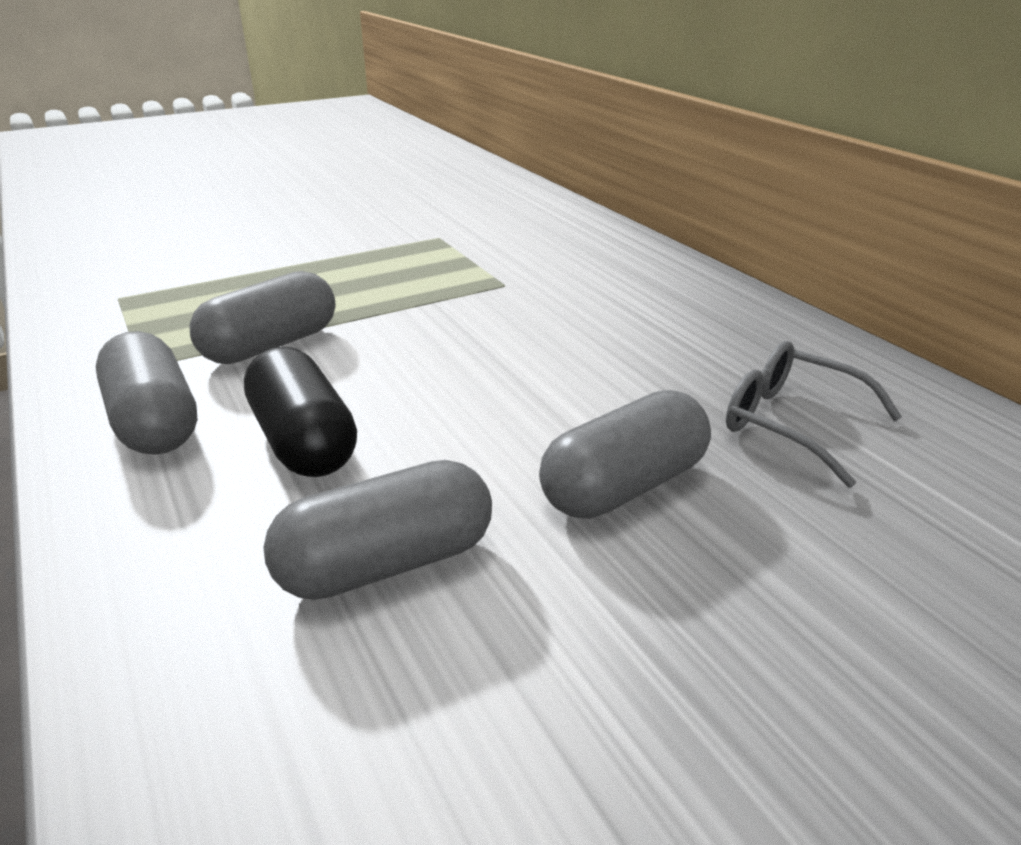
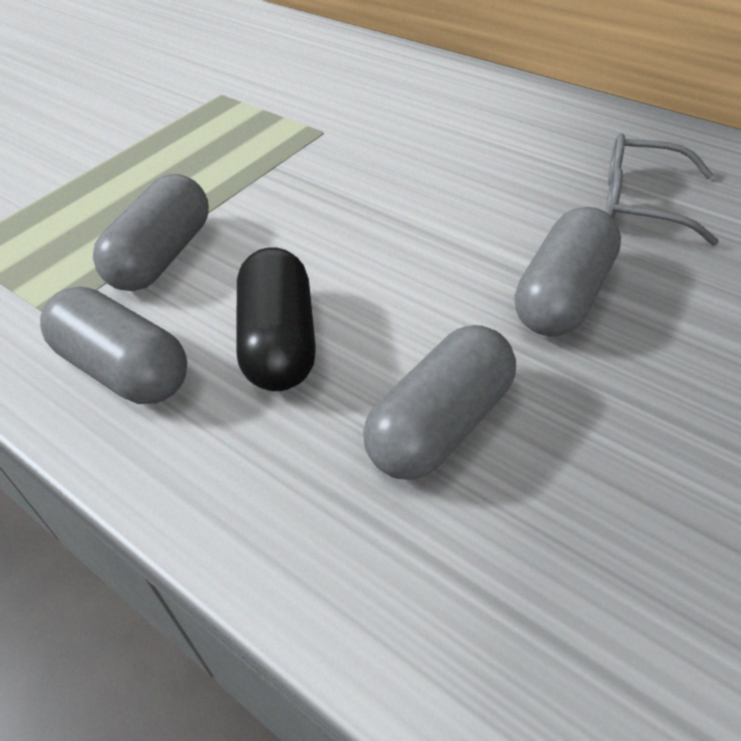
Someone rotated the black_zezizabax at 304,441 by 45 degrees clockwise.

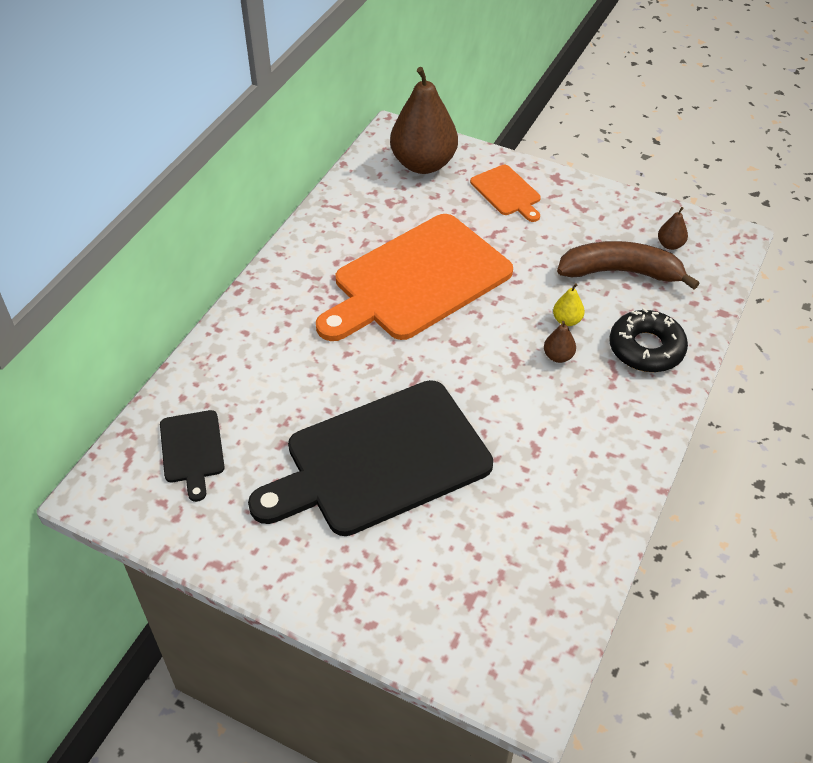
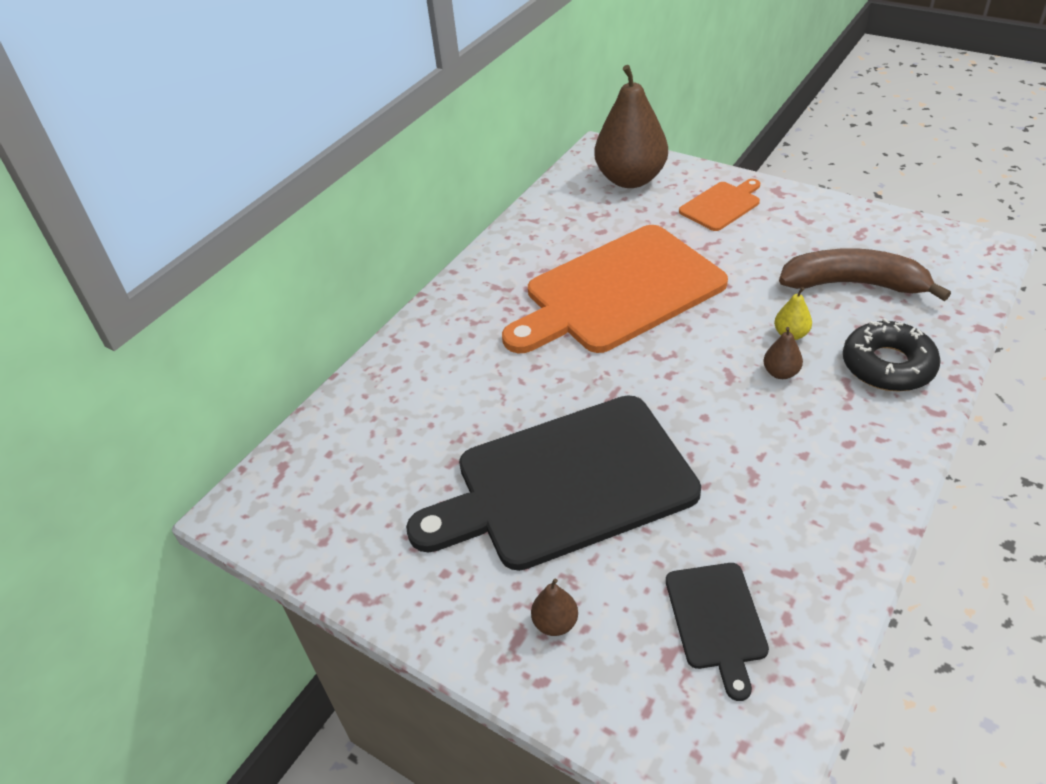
Someone carried the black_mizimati from 192,450 to 716,620.
Someone carried the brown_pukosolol from 670,245 to 555,623.
Someone rotated the orange_mizimati at 507,192 by 105 degrees counterclockwise.

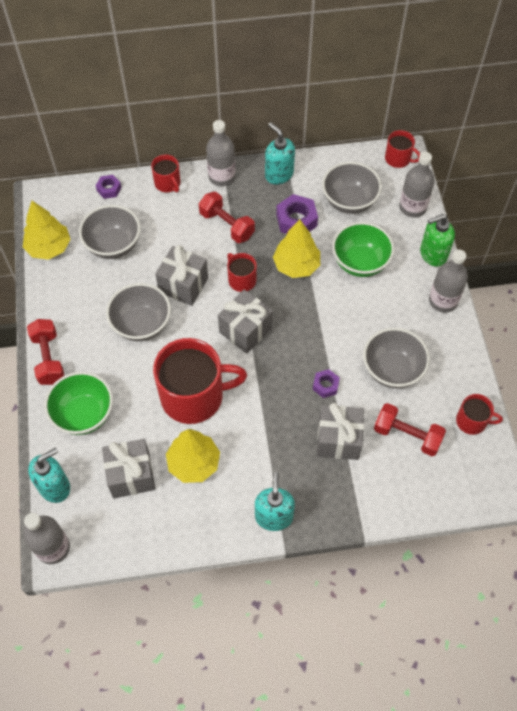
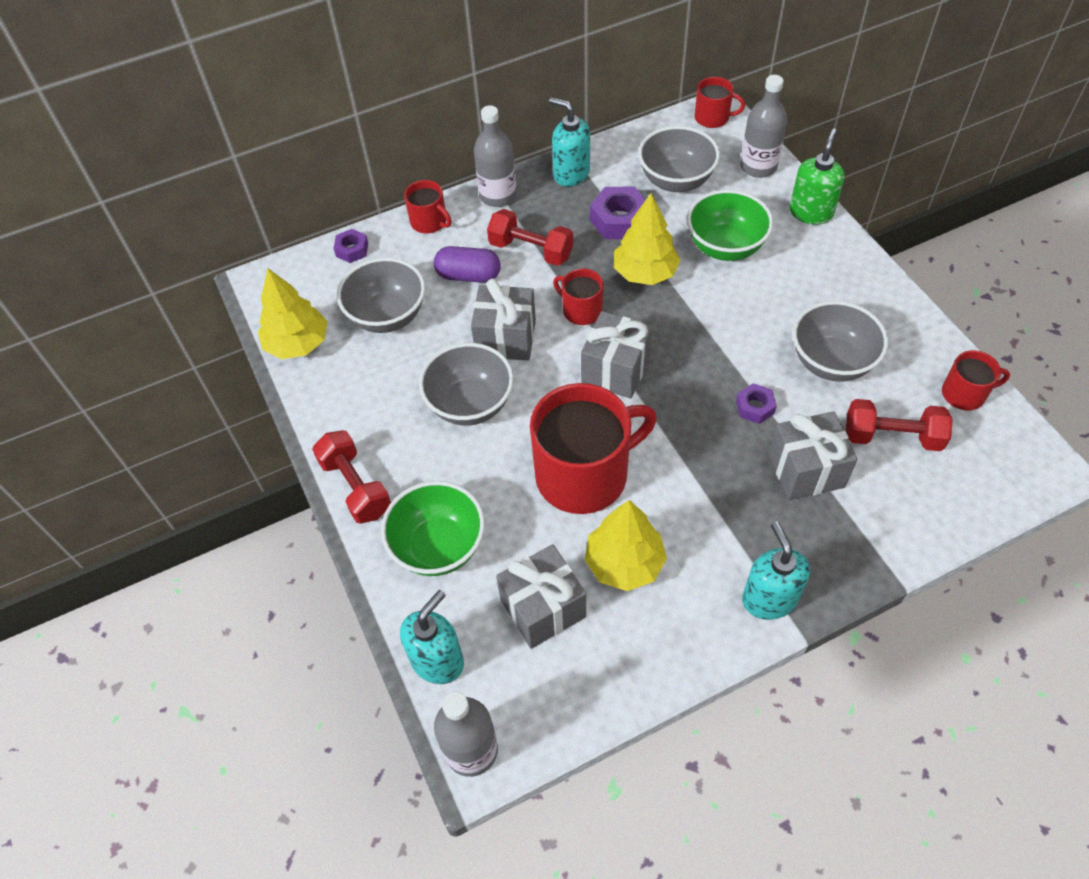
Someone took away the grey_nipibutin at 443,301.
Someone put down the purple_zezizabax at 468,275.
Someone rotated the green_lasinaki at 433,254 by 150 degrees clockwise.

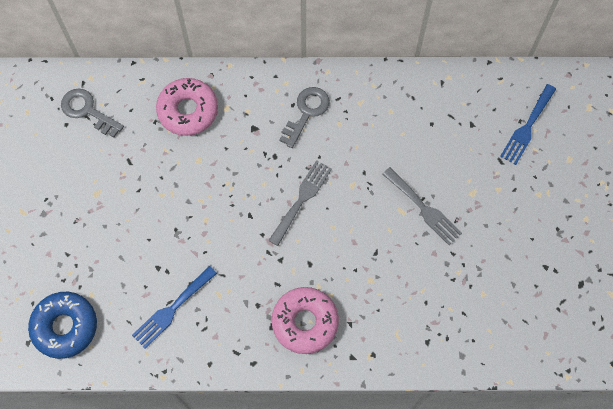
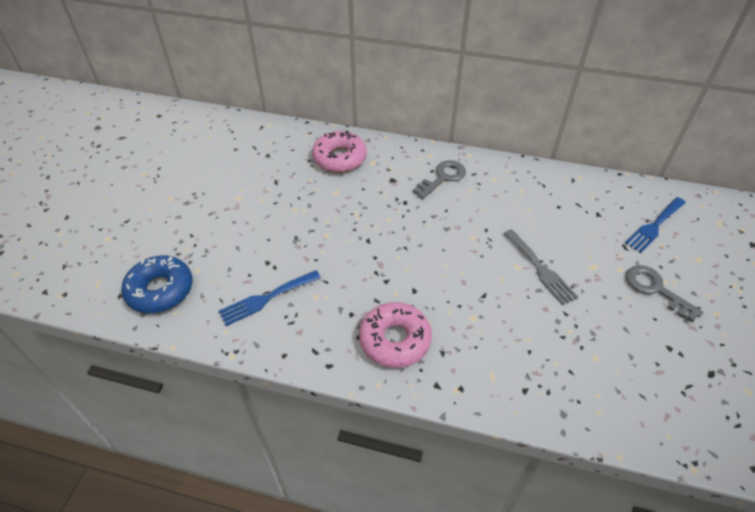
Someone took away the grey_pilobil at 301,199.
Someone carried the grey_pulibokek from 87,111 to 655,289.

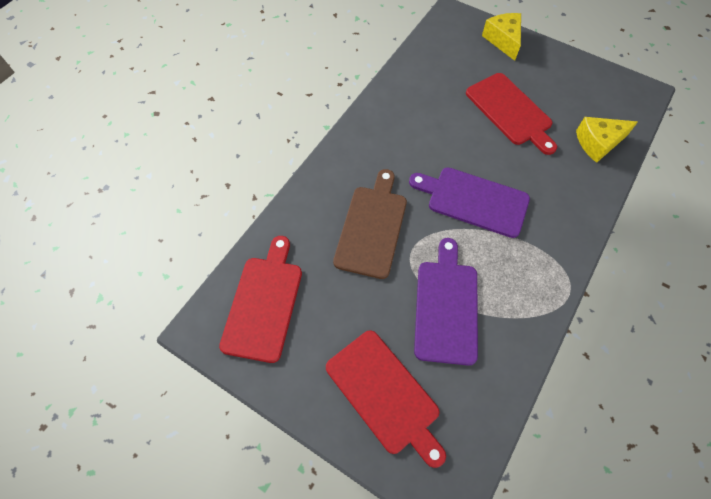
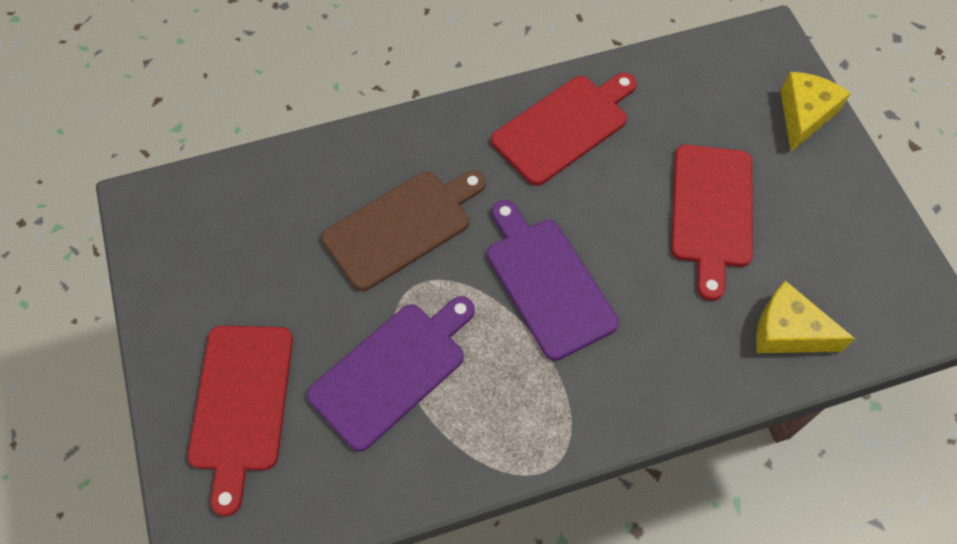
Someone carried the red_mizimati from 264,303 to 564,126.

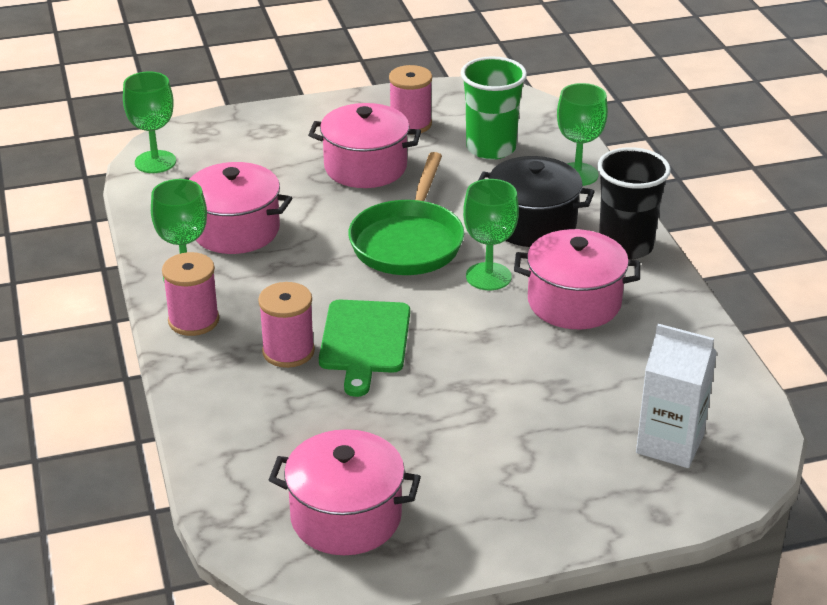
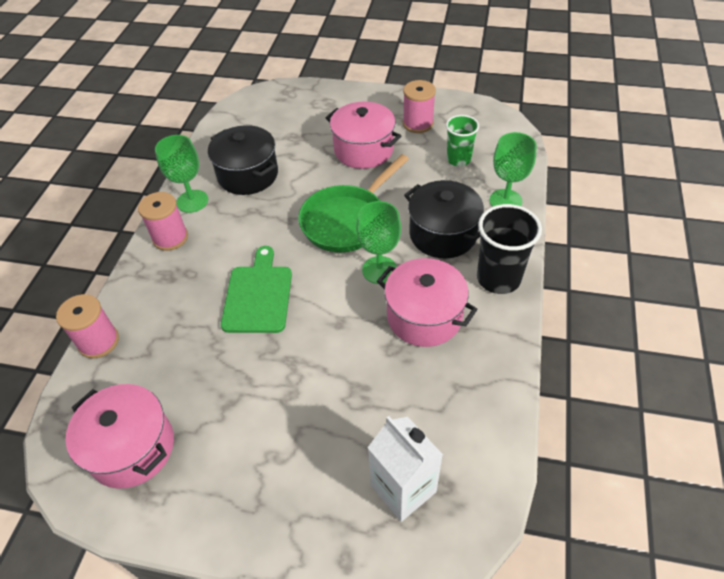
Someone took away the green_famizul at 155,162.
Someone carried the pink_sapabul from 288,351 to 98,341.
Someone repainted the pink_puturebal at 235,230, which became the black_puturebal at 248,175.
Someone rotated the green_mizimati at 364,341 by 150 degrees clockwise.
Someone scaled the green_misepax at 491,148 by 0.66.

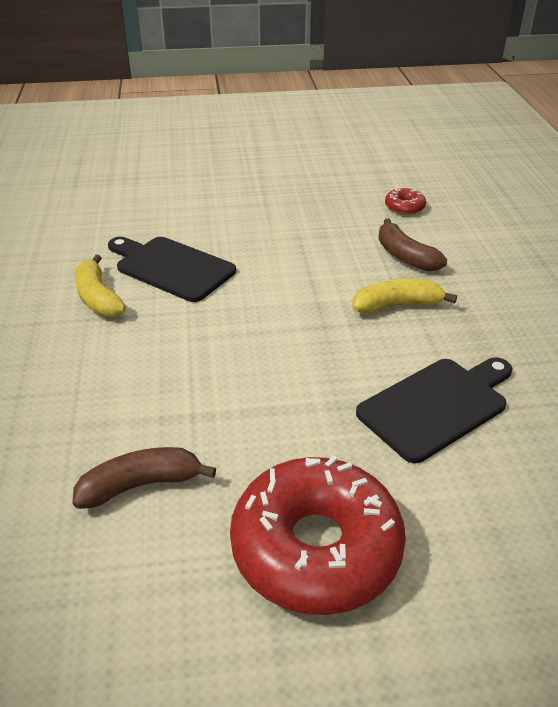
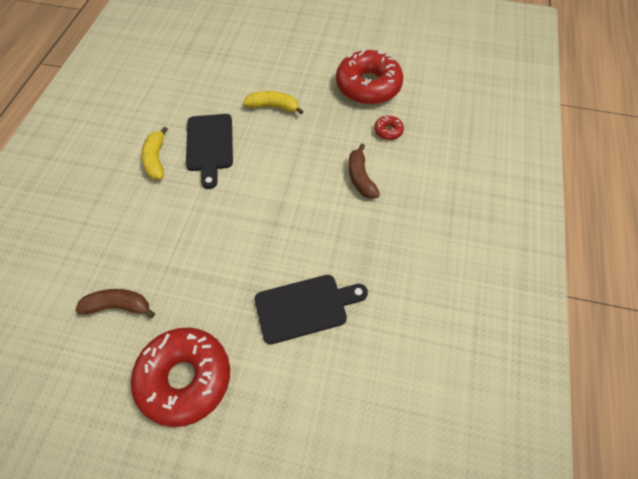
Someone put down the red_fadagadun at 368,86.
Someone carried the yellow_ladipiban from 397,305 to 273,107.
Someone rotated the black_mizimati at 171,267 by 150 degrees counterclockwise.

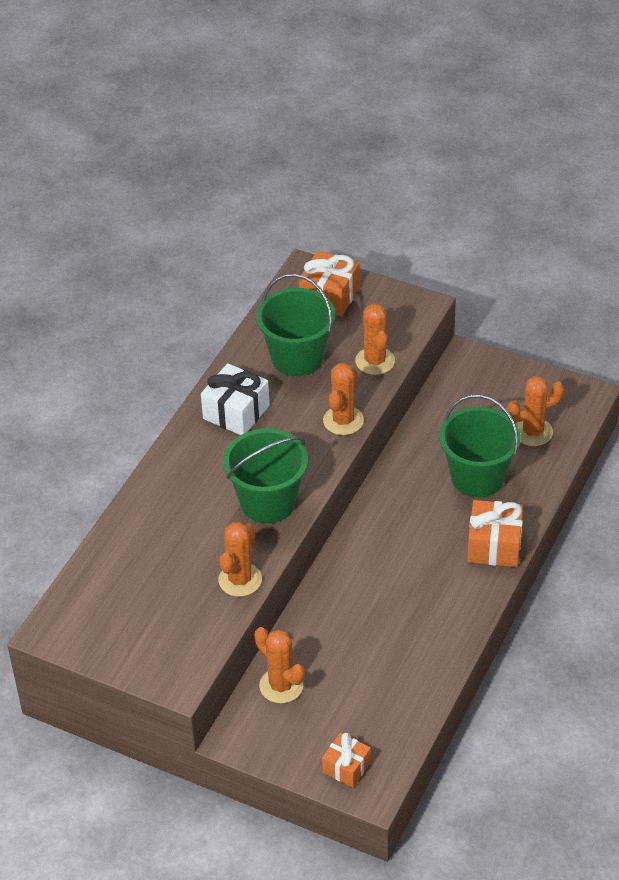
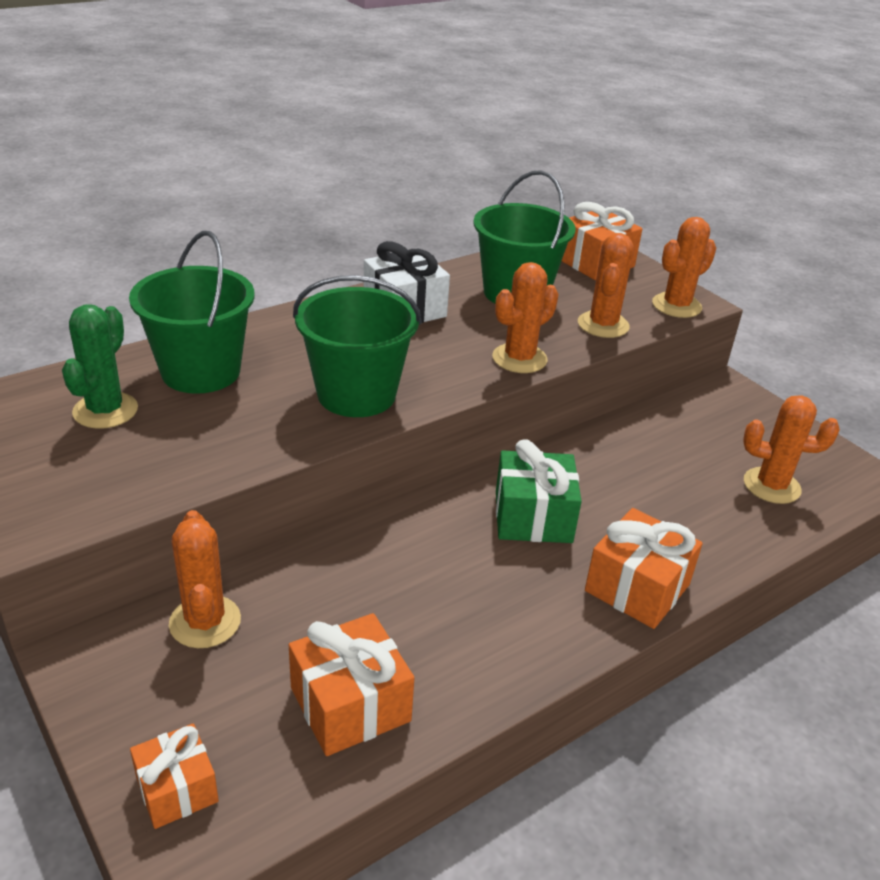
Someone put down the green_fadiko at 105,410.
Someone put down the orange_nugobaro at 350,704.
Someone put down the green_nugobaro at 533,517.
Someone carried the orange_fadiko from 240,580 to 676,306.
Someone carried the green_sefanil from 477,477 to 201,371.

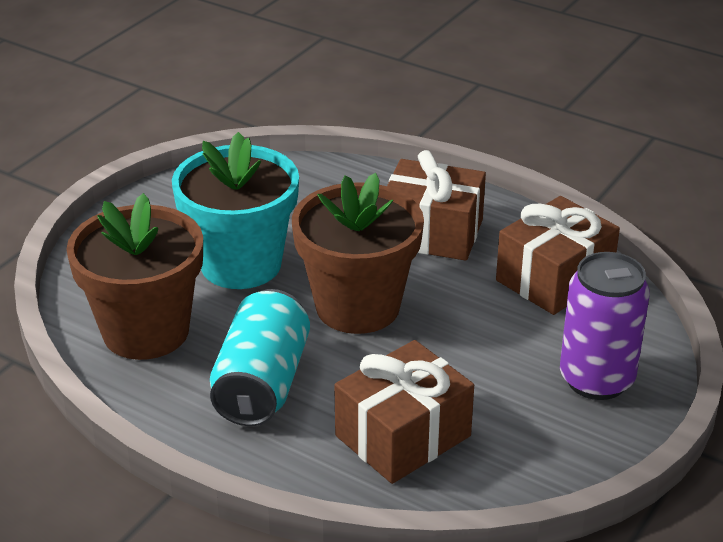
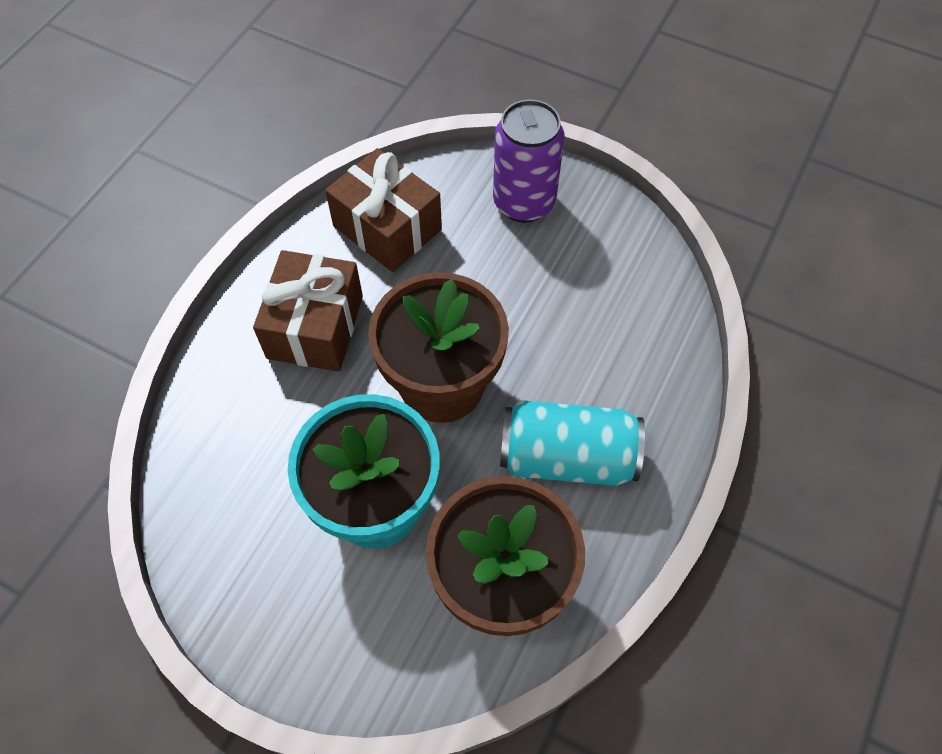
Someone took away the brown_nugobaro at 403,436.

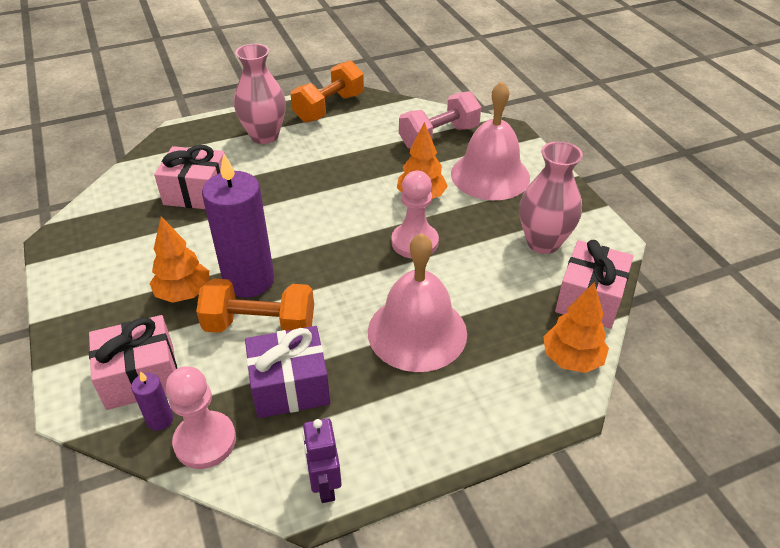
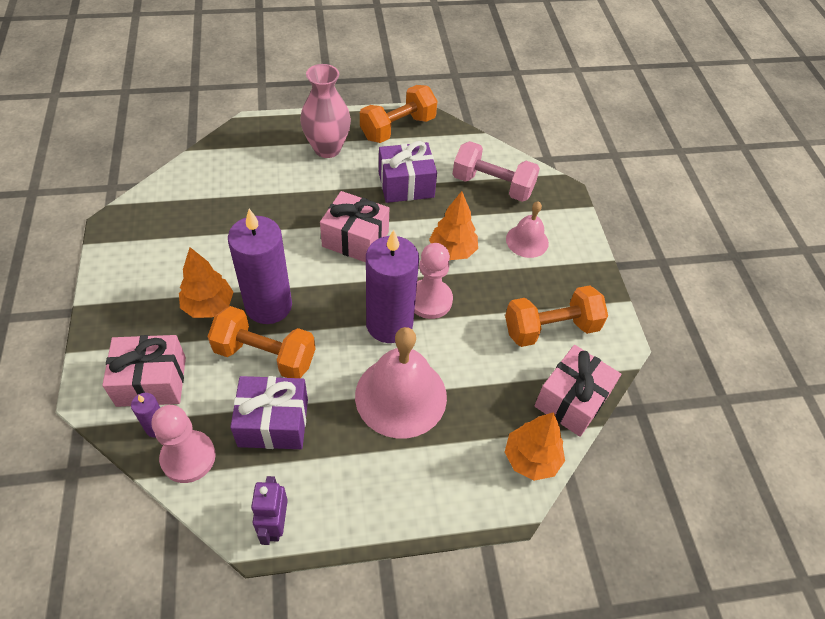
Someone put down the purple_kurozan at 389,324.
Someone put down the purple_nugobaro at 406,185.
Someone carried the pink_nugobaro from 197,193 to 355,239.
Someone swapped the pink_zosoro at 543,242 for the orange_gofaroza at 551,328.
Someone rotated the pink_gofaroza at 439,137 by 45 degrees clockwise.
Someone scaled the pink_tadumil at 490,175 by 0.55.

